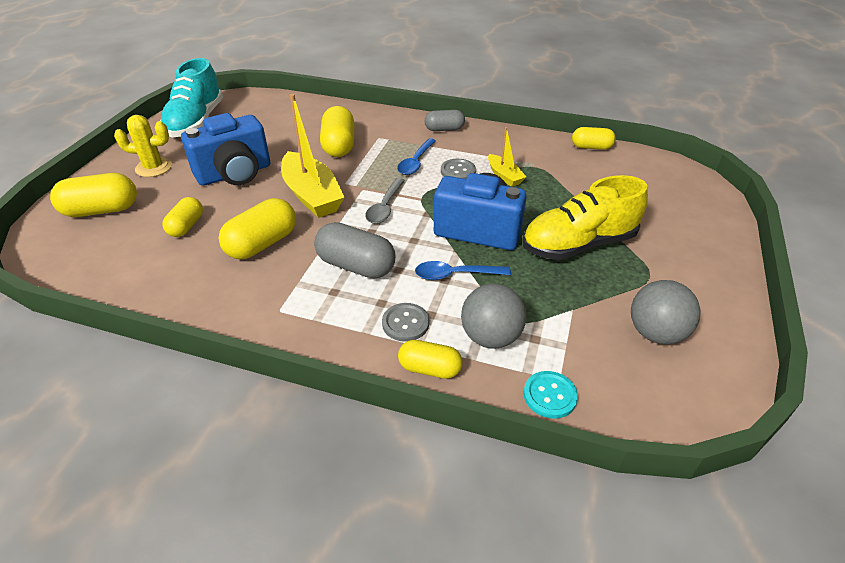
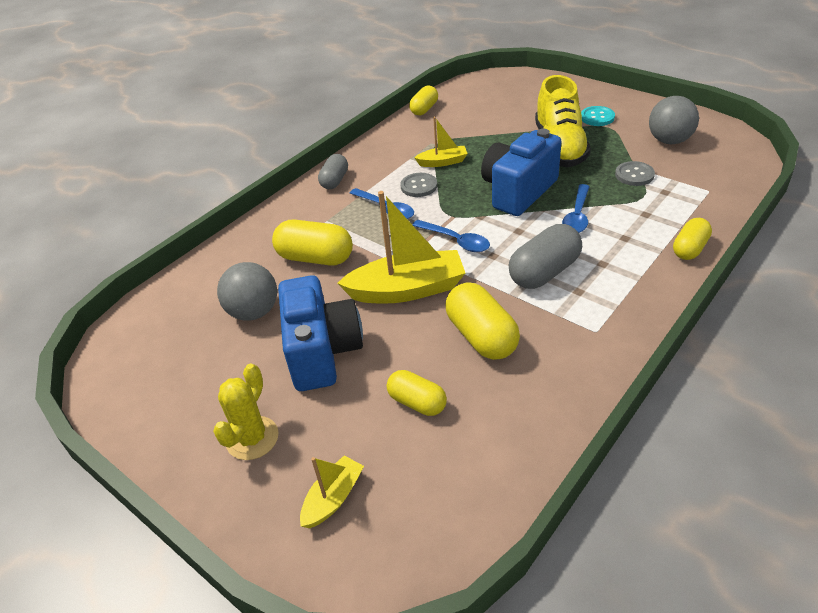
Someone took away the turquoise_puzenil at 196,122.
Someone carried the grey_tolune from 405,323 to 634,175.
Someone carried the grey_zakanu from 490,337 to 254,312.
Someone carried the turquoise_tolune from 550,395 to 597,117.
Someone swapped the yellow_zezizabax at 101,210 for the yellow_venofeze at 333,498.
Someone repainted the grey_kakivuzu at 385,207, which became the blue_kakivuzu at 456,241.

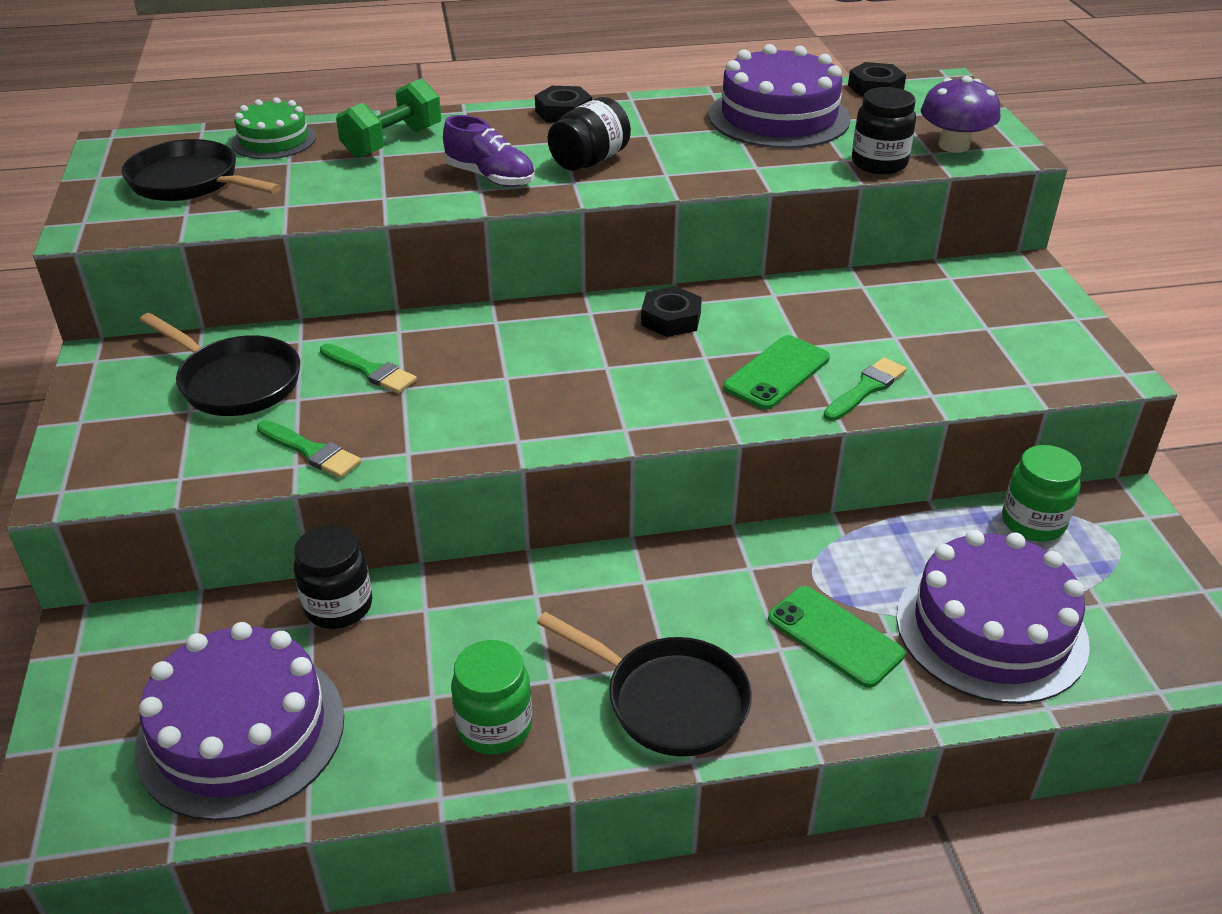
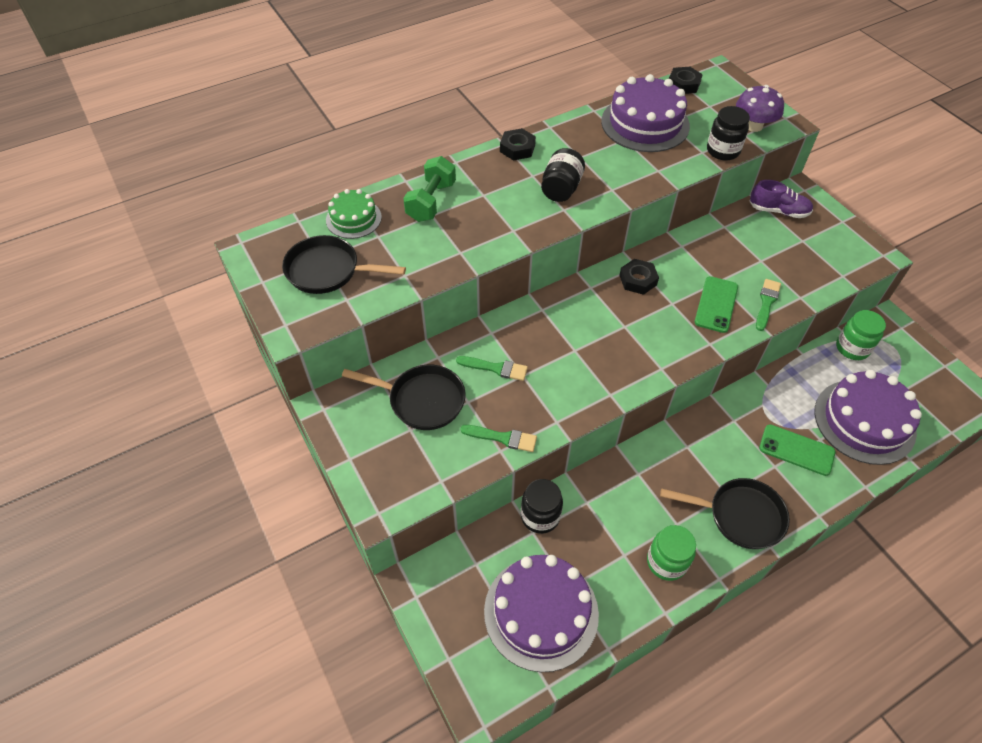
Someone carried the purple_puzenil from 490,177 to 778,211.

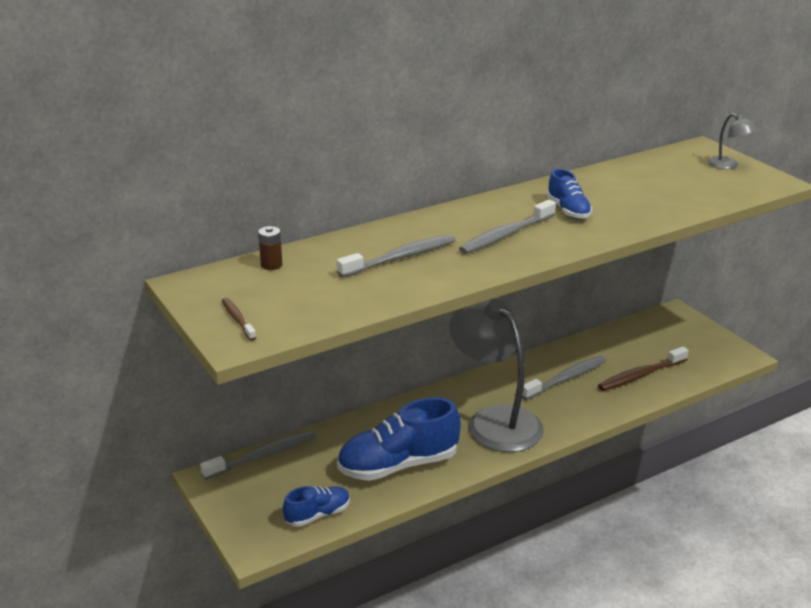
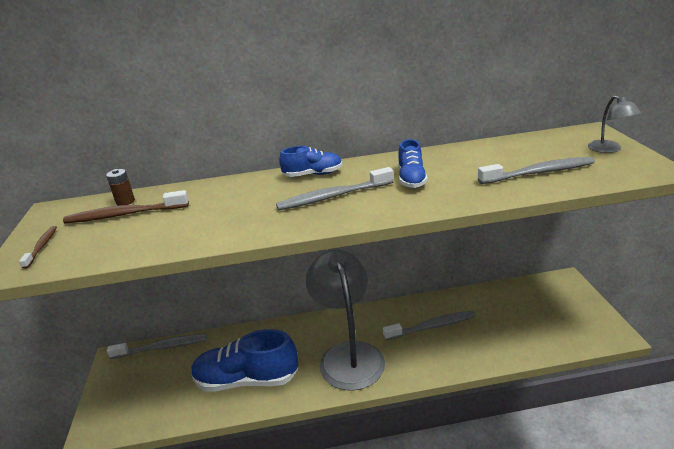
Someone carried the blue_puzenil from 318,515 to 313,174.
Someone carried the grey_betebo from 400,258 to 538,173.
Someone carried the brown_betebo from 641,375 to 125,215.

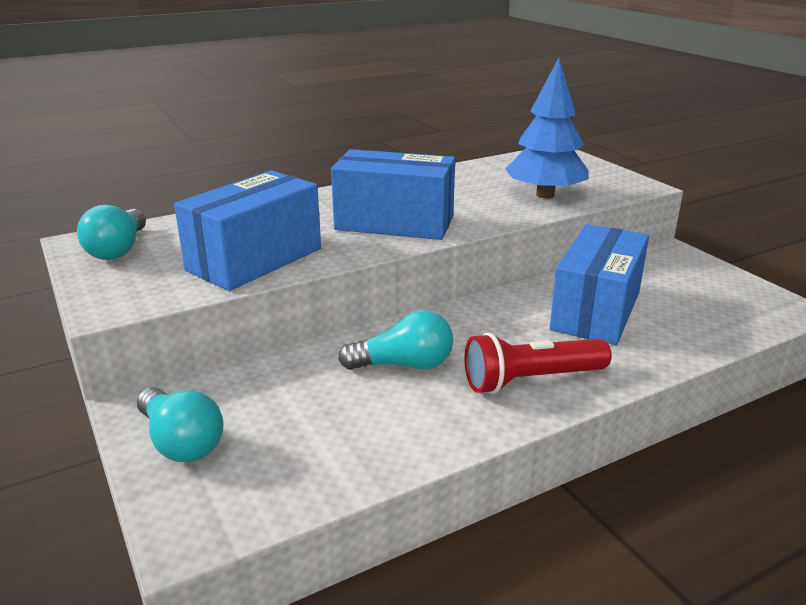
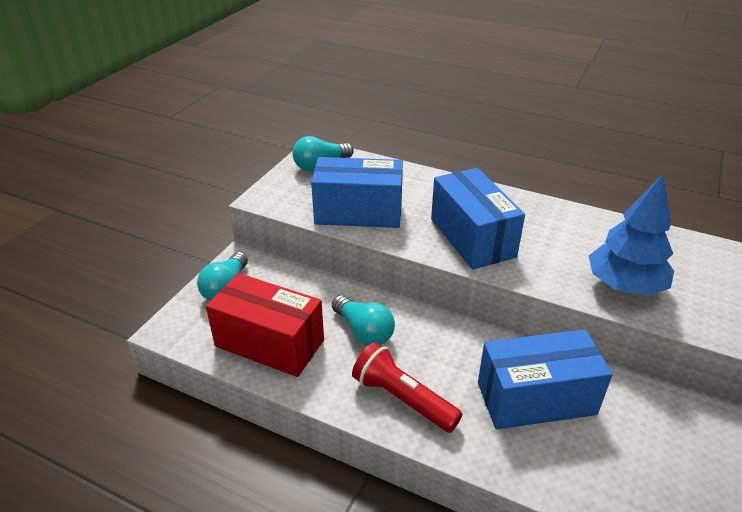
Someone put down the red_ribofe at 269,343.

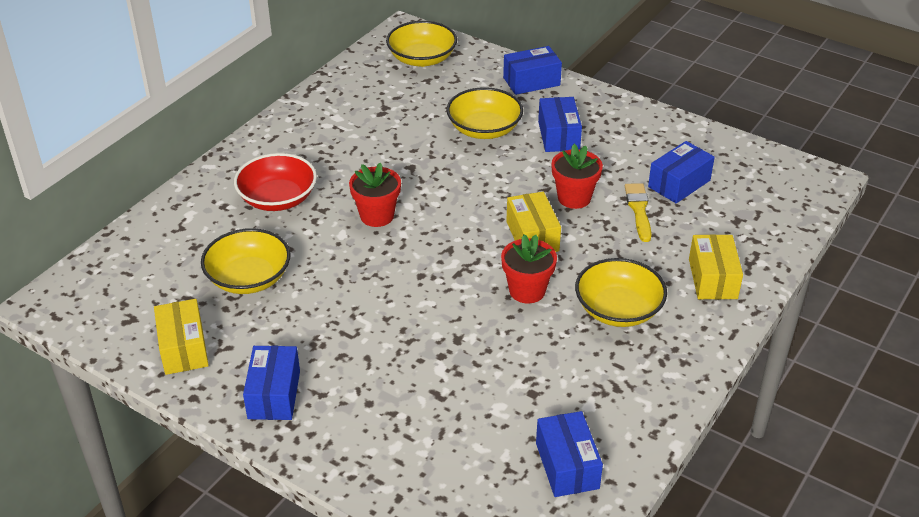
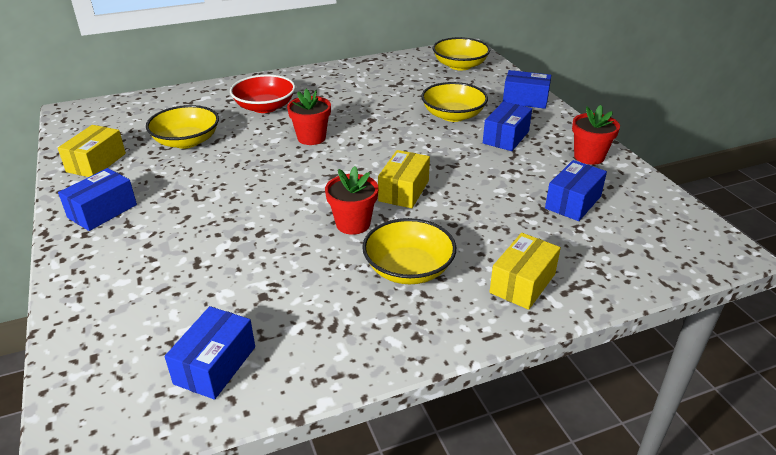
Someone took away the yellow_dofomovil at 639,210.
Someone carried the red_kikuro from 574,198 to 589,156.
Someone rotated the blue_ribofe at 679,183 by 45 degrees counterclockwise.

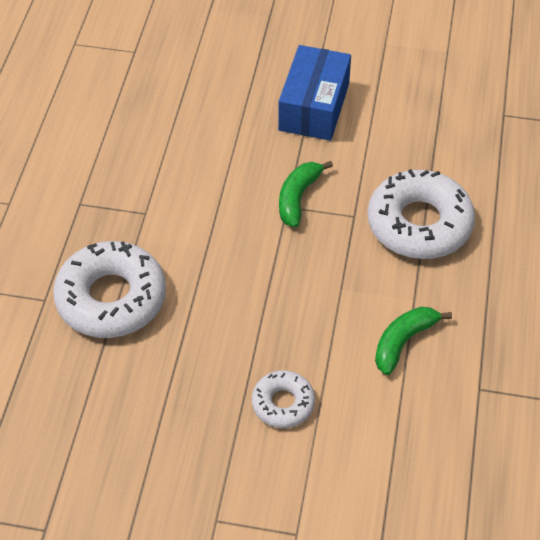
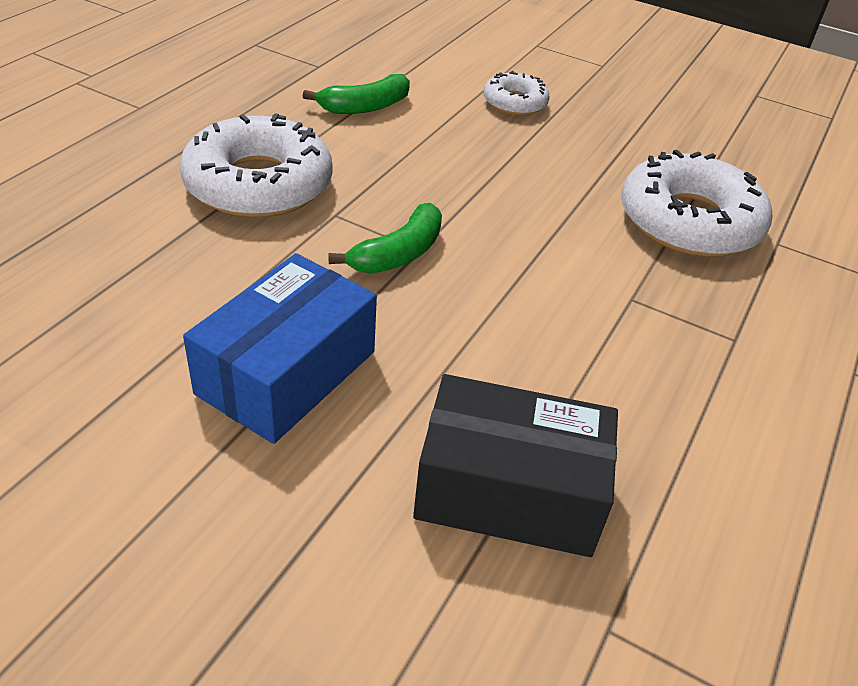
Someone put down the black_ribofe at 509,490.

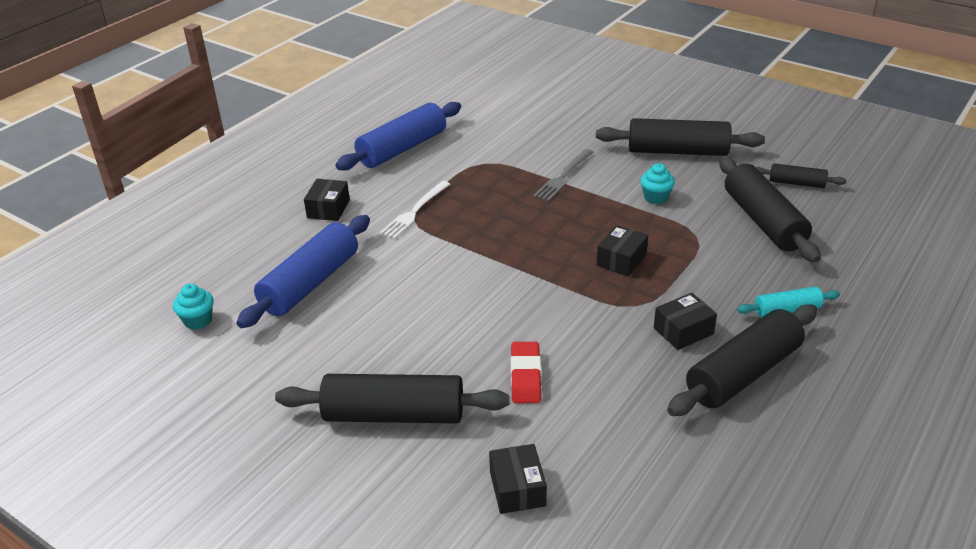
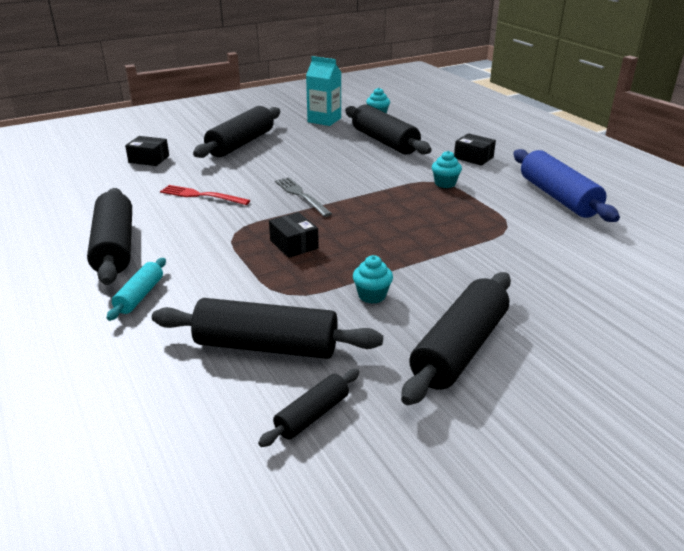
Someone took away the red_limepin at 526,376.
Someone took away the black_ribofe at 683,331.
Someone put down the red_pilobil at 202,195.
Someone put down the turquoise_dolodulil at 324,120.
Someone carried the grey_pilobil from 563,176 to 301,196.
Someone swapped the white_pilobil at 415,211 for the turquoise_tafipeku at 445,183.
Someone repainted the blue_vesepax at 310,283, which became the black_vesepax at 384,141.

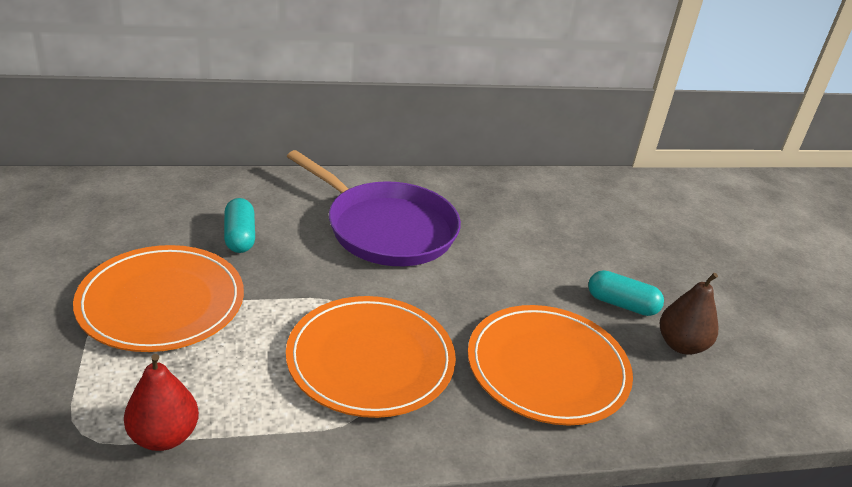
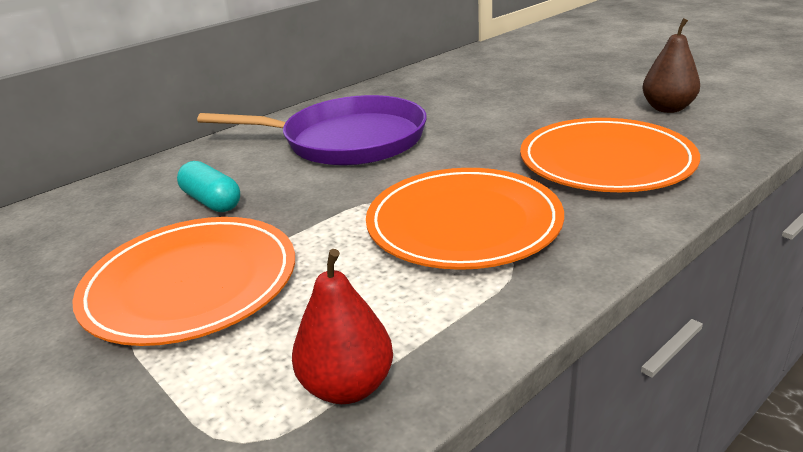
Someone took away the turquoise_zezizabax at 621,304.

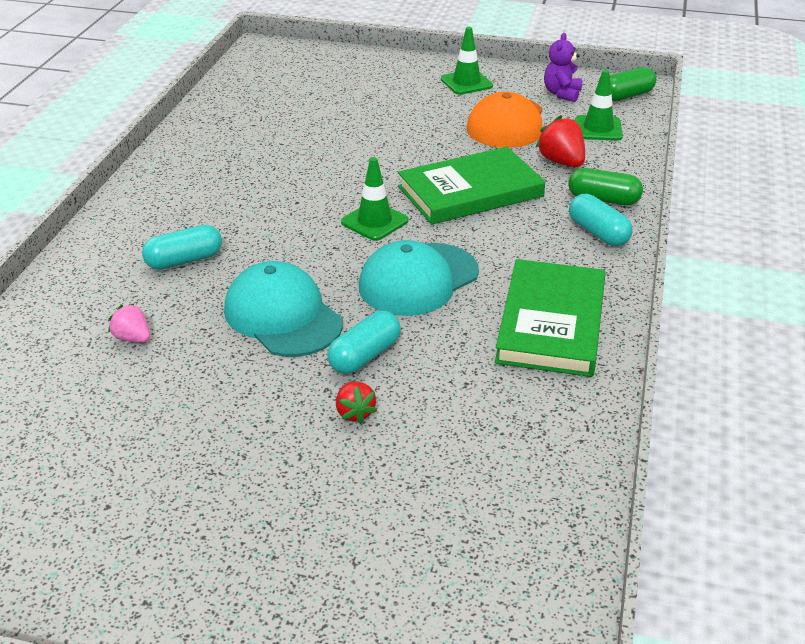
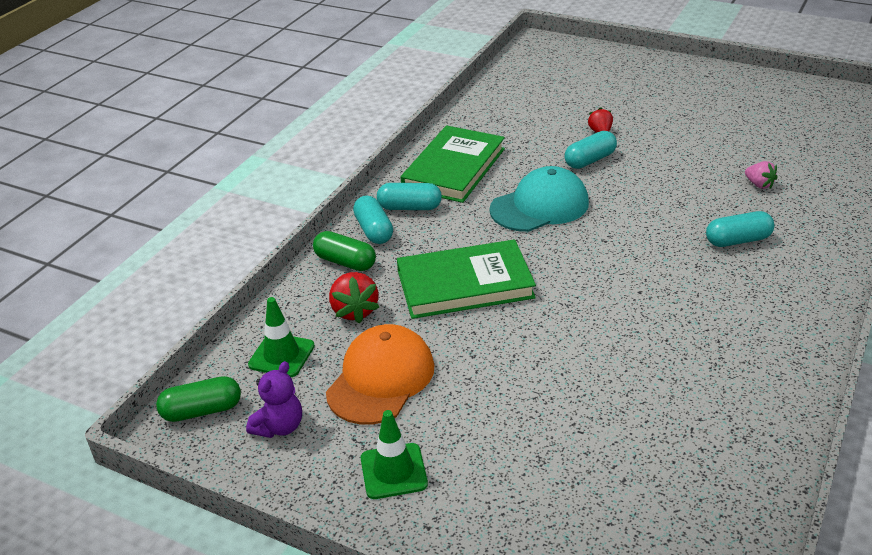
Someone took away the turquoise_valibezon at 283,316.
Someone took away the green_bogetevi at 374,221.
Someone put down the turquoise_zezizabax at 409,207.

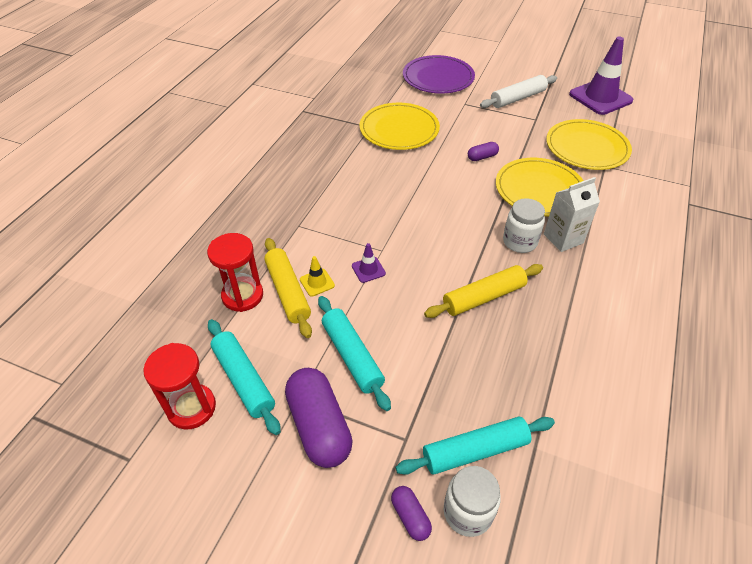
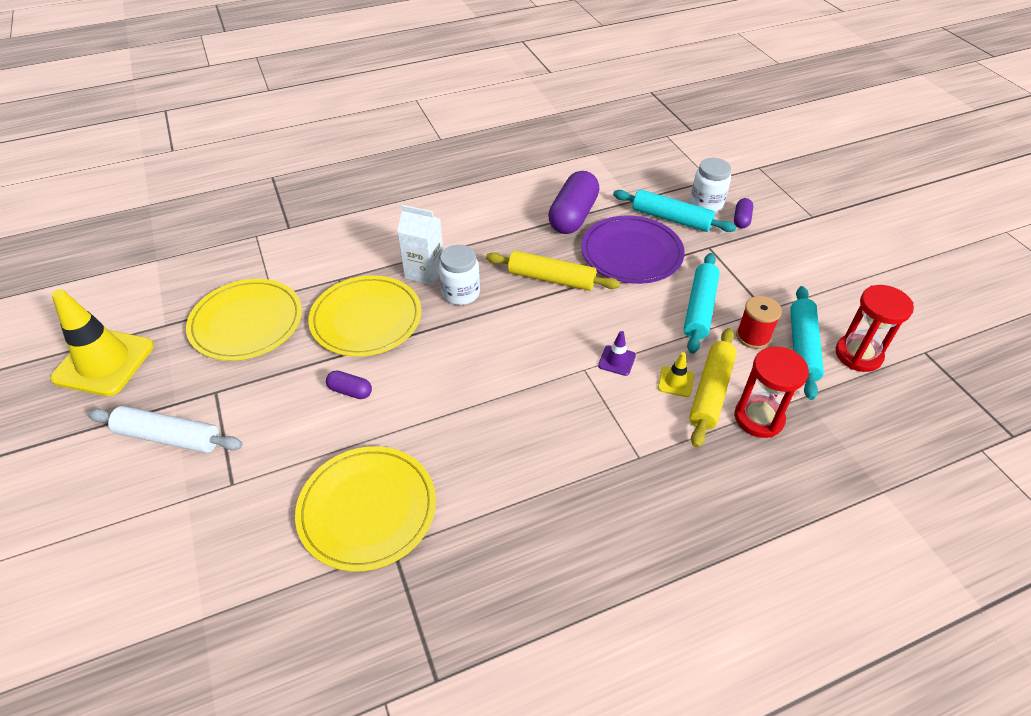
Someone put down the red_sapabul at 753,336.
Someone carried the purple_zezizabax from 319,426 to 573,216.
Someone carried the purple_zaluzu from 438,78 to 631,253.
Someone repainted the purple_bogetevi at 600,97, which became the yellow_bogetevi at 104,362.

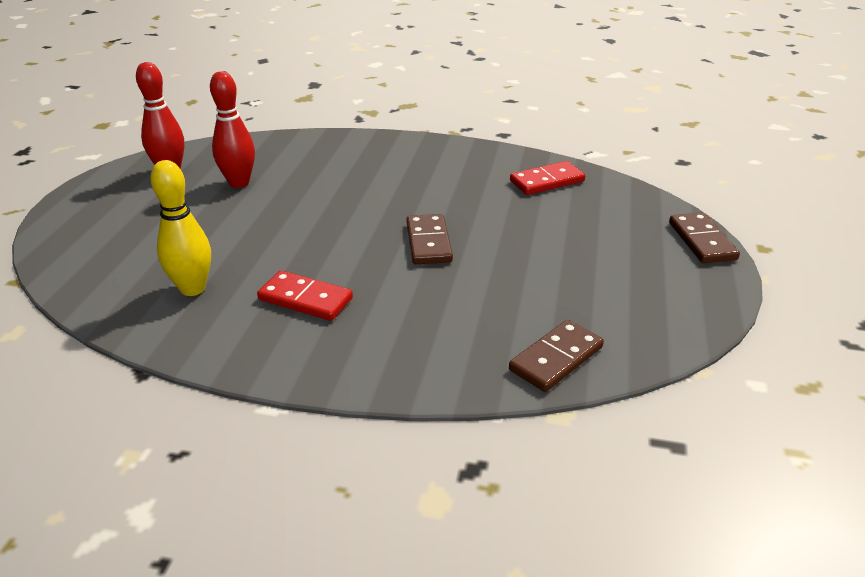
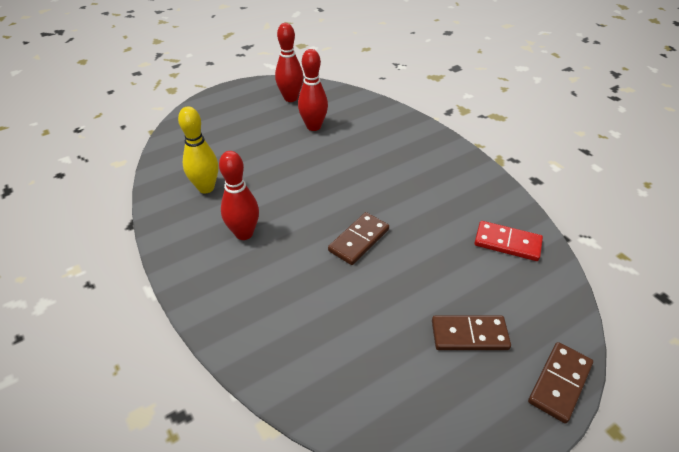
Someone carried the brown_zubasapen from 556,358 to 469,335.
Someone swapped the red_zubasapen at 305,299 for the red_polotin at 244,233.

